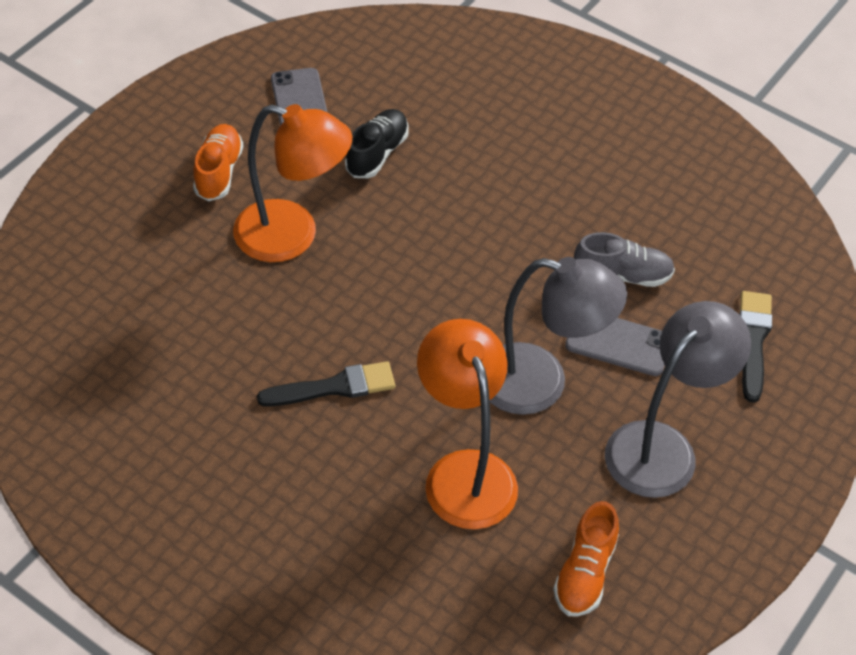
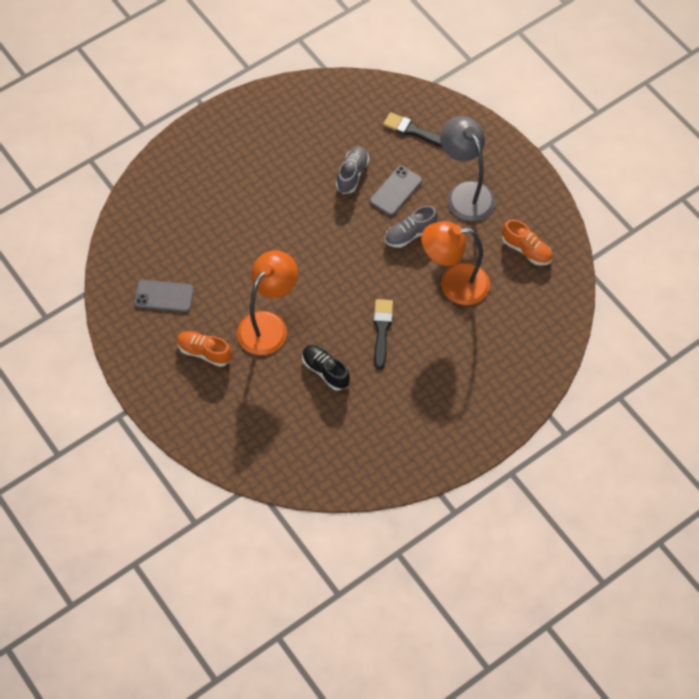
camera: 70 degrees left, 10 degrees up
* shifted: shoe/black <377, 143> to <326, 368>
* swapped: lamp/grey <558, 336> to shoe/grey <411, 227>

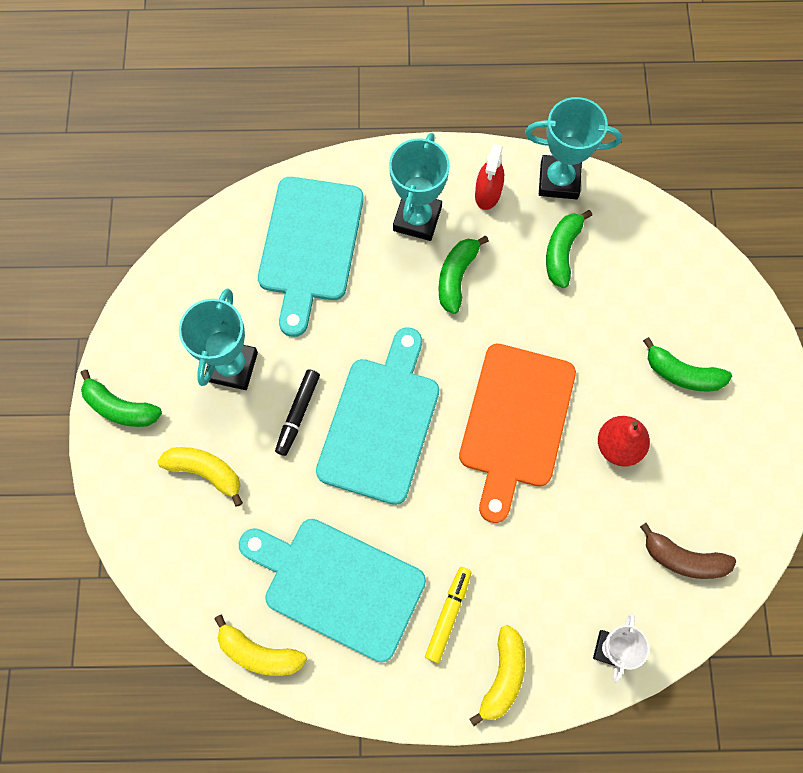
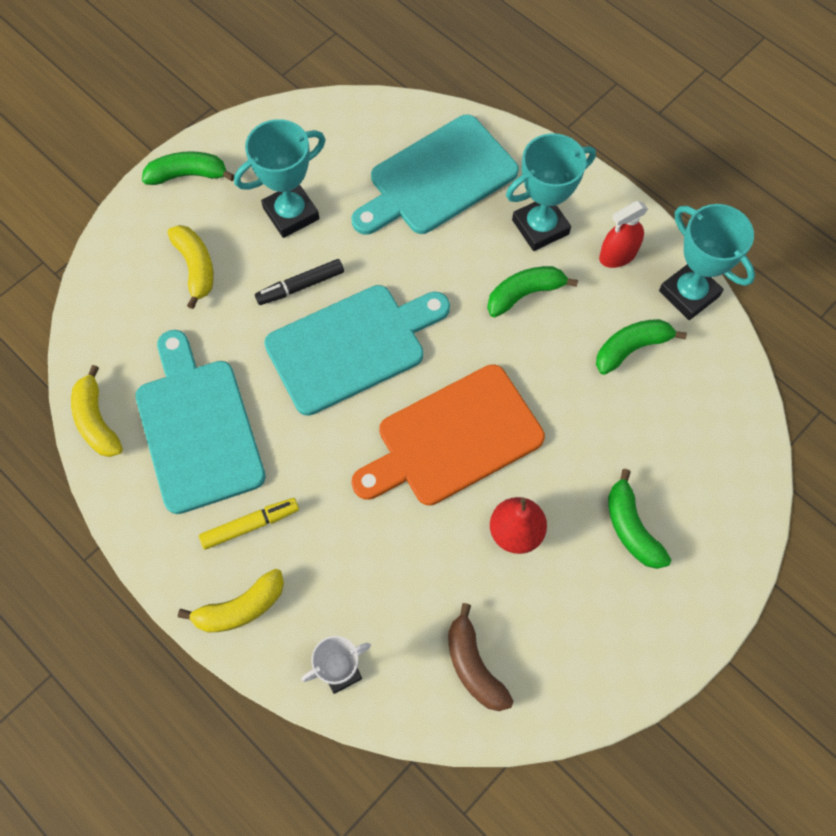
camera: 45 degrees right, 5 degrees down
* rotated: banana/green <121, 398> = <188, 168> 105 degrees clockwise

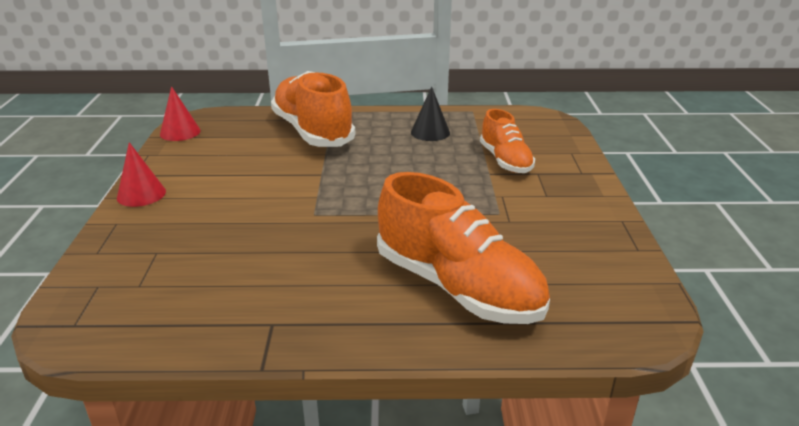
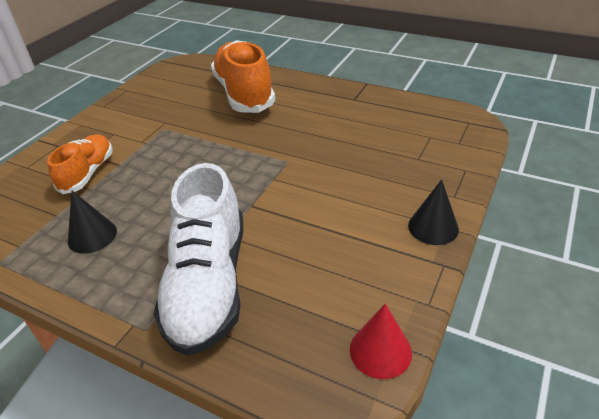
camera: 150 degrees left, 10 degrees up
* repainted: cone/red <141, 174> to cone/black <433, 212>
* repainted: shoe/orange <313, 109> to shoe/white <198, 259>

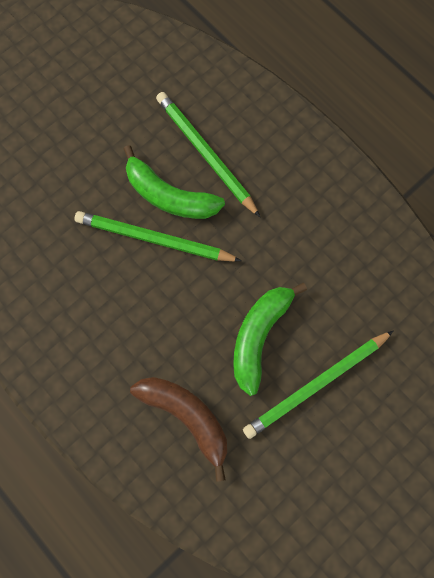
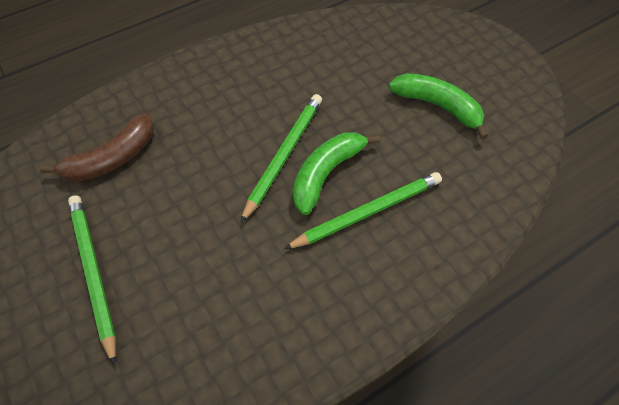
camera: 100 degrees right, 15 degrees down
* shifted: banana/green <270, 339> to <438, 106>

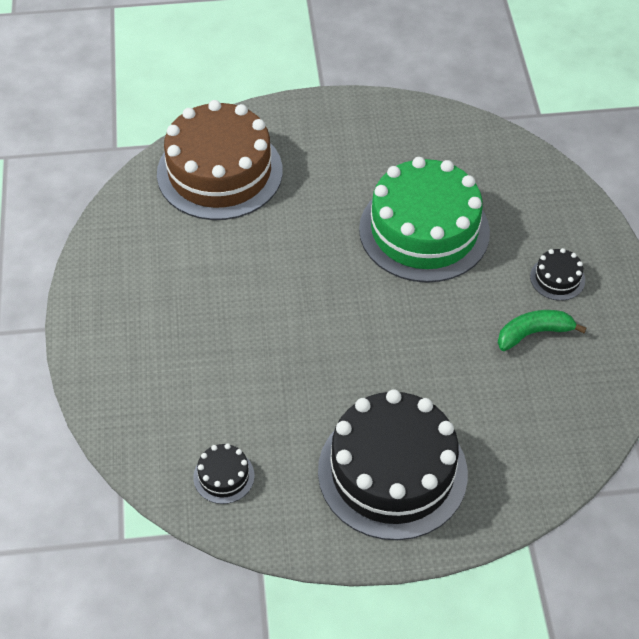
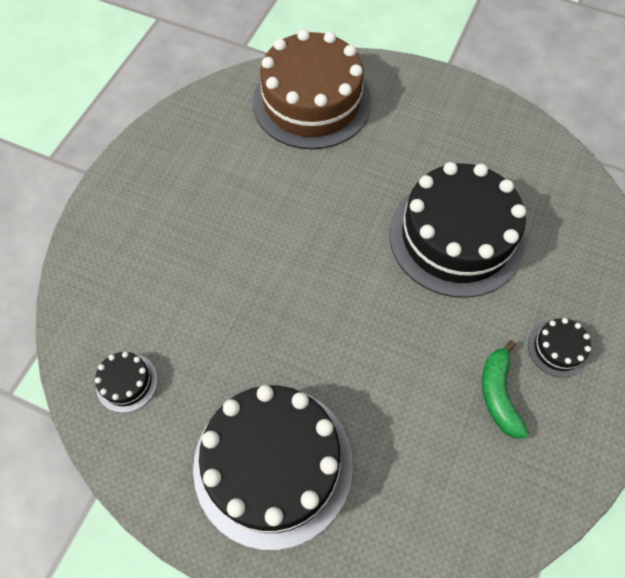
camera: 30 degrees right, 10 degrees up
* repainted: cake/green <424, 219> to cake/black <457, 230>
* rotated: banana/green <542, 330> = <505, 389> 105 degrees counterclockwise

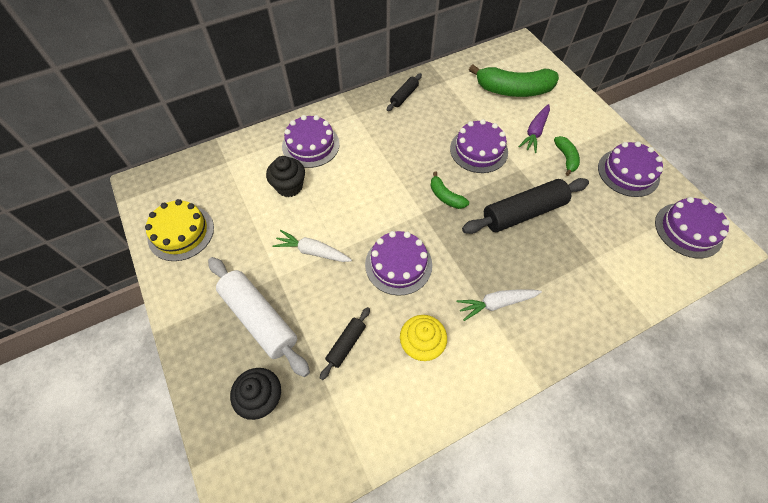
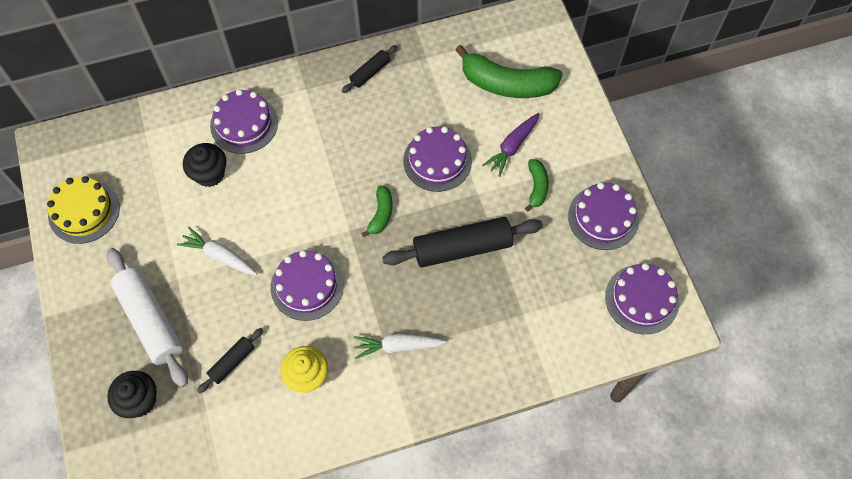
camera: 10 degrees right, 5 degrees up
* rotated: banana/green <450, 190> = <376, 211> 135 degrees counterclockwise

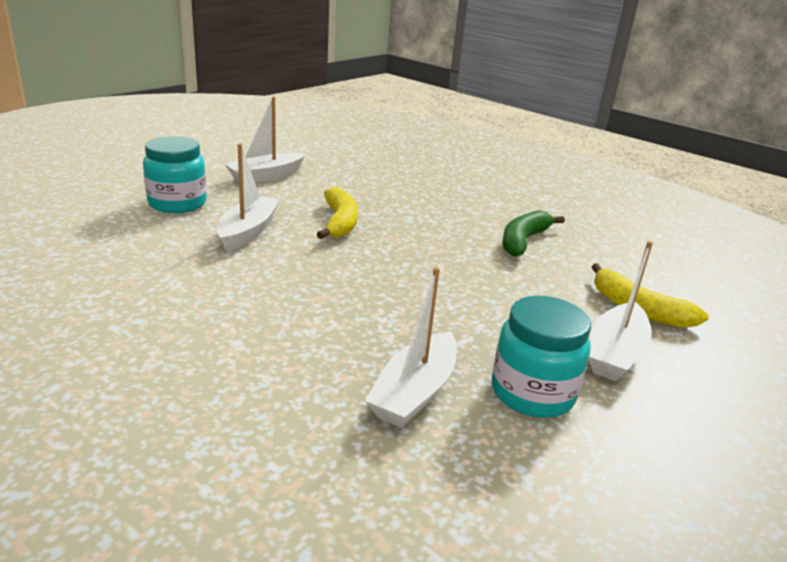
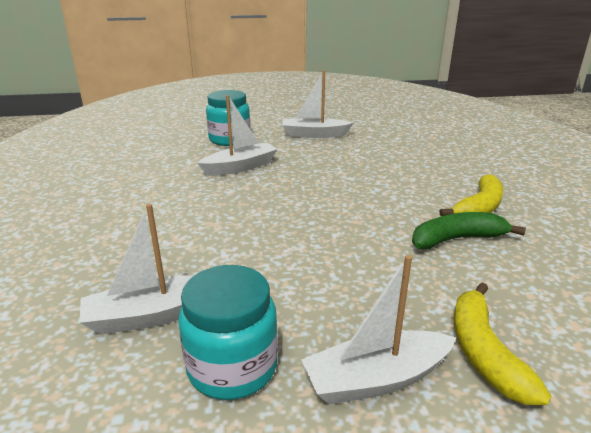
camera: 45 degrees right, 0 degrees up
* shifted: banana/yellow <337, 213> to <471, 195>

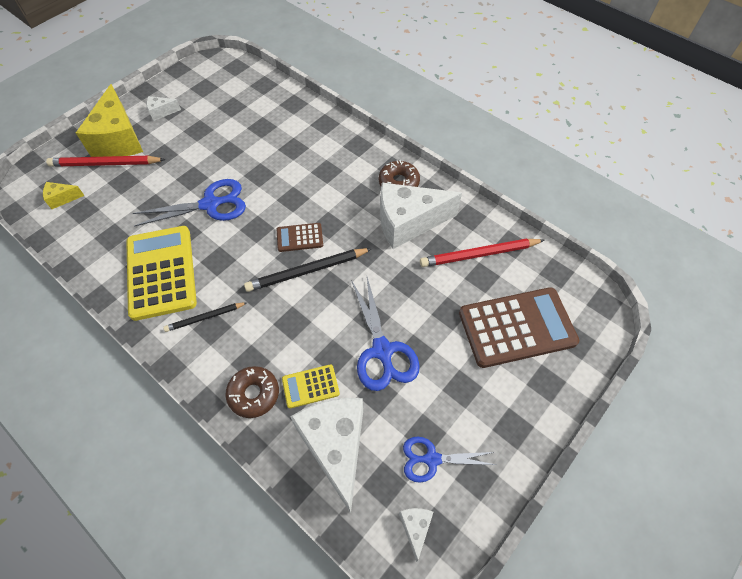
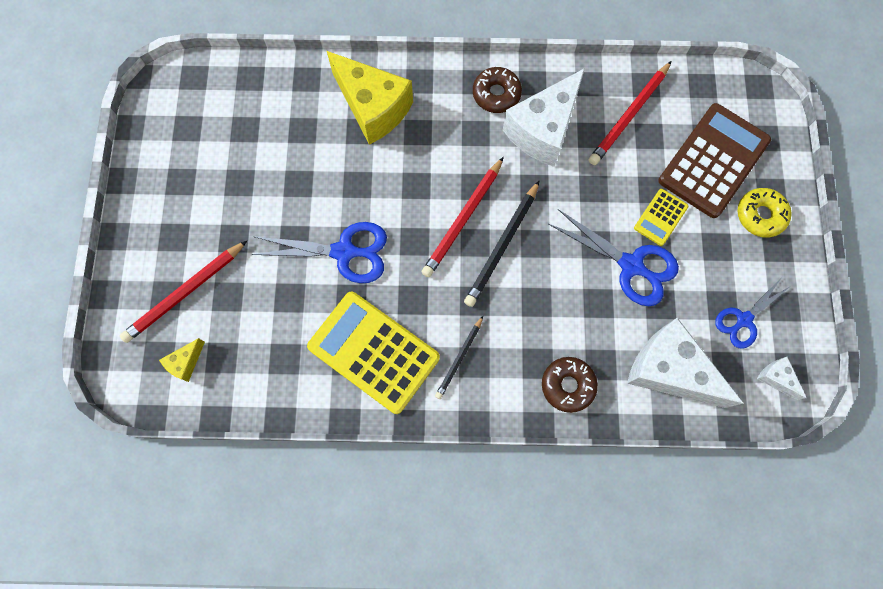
camera: 40 degrees left, 15 degrees up
* gone: cheese/white <164, 108>
* new: donut/yellow <764, 213>
* shifted: cheese/yellow <109, 120> to <370, 98>
* shifted: calculator/yellow <311, 386> to <661, 217>
* swapped: calculator/brown <300, 237> to pencil/red <463, 217>
* rotated: scissors/blue <189, 203> = <319, 252> 60 degrees clockwise

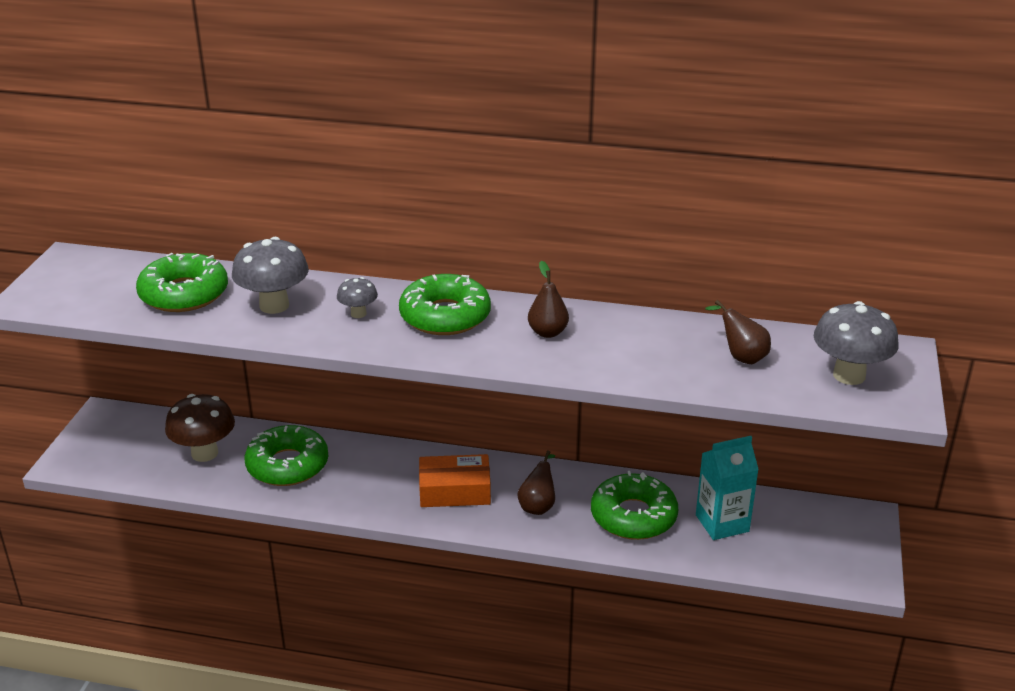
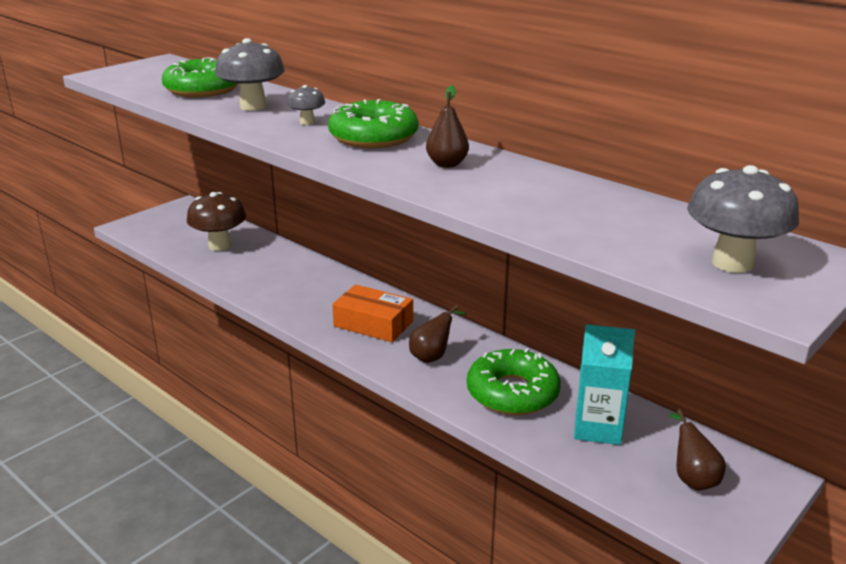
camera: 30 degrees right, 5 degrees down
* gone: donut/green <286, 455>
* shifted: pear/brown <738, 332> to <697, 450>

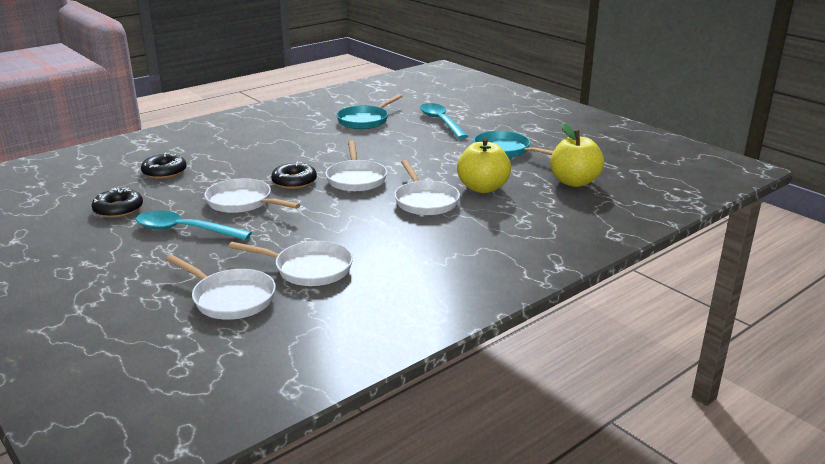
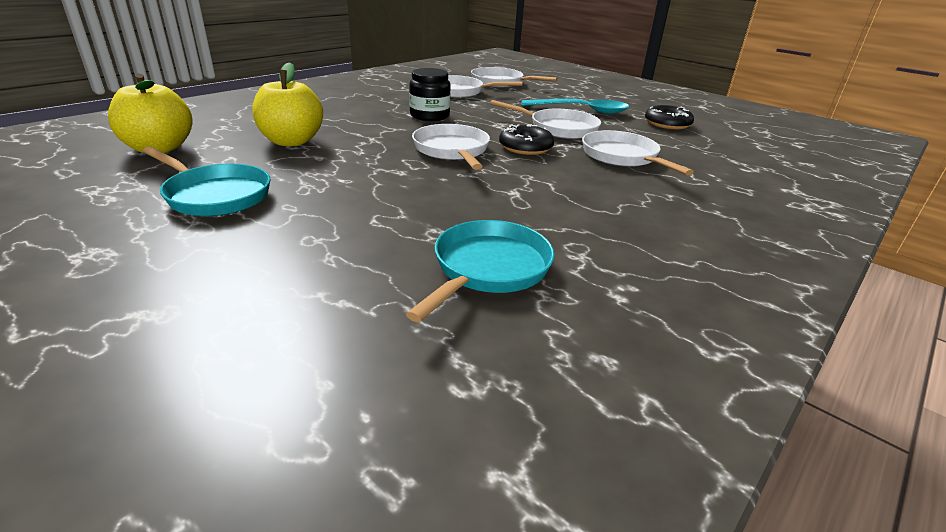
camera: 170 degrees right, 5 degrees up
* gone: donut/black <164, 165>
* gone: spoon/turquoise <444, 121>
* new: jar/black <430, 94>
* shifted: pan/white <427, 188> to <638, 152>

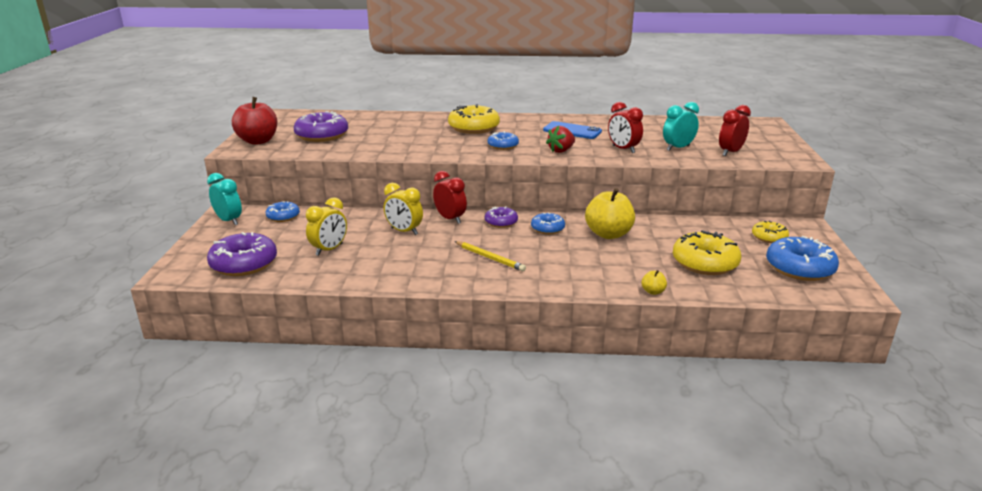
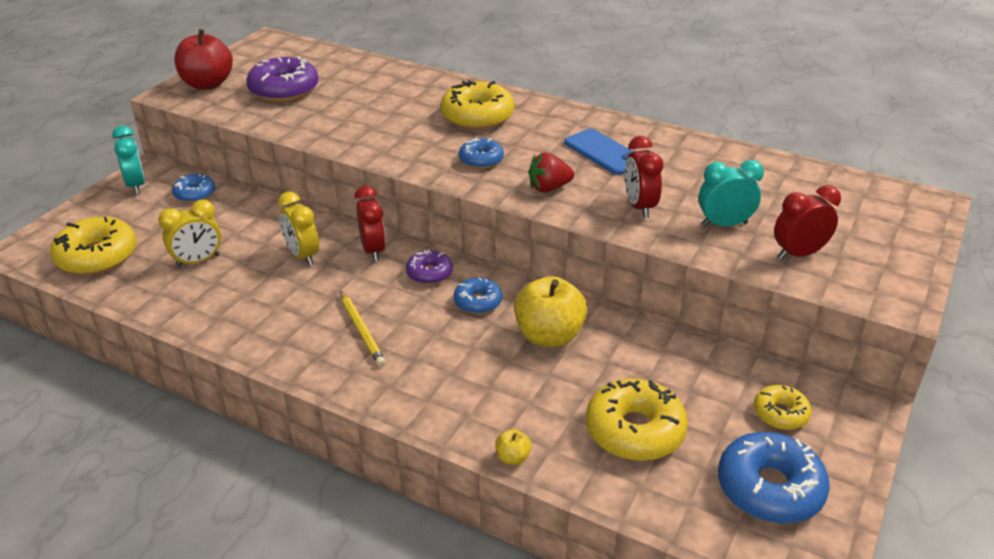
camera: 25 degrees right, 10 degrees up
* repainted: donut/purple <242, 254> to donut/yellow <93, 246>

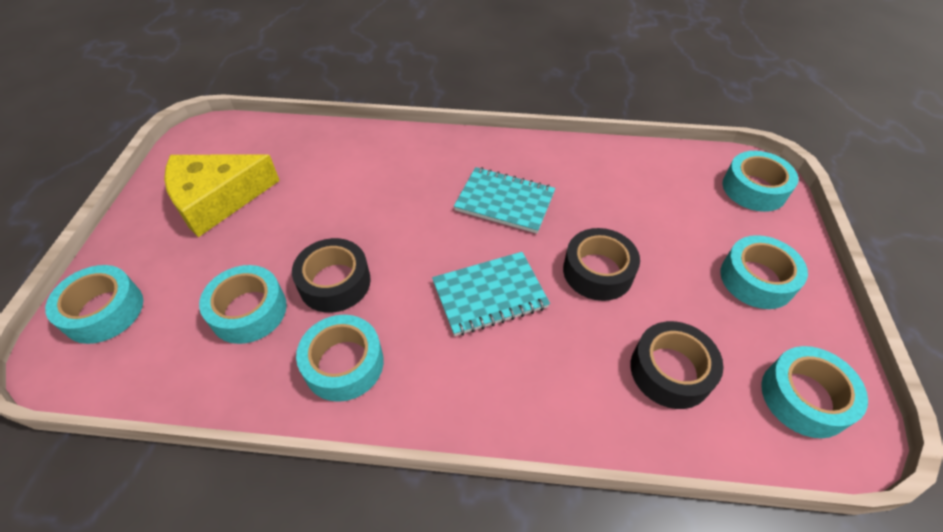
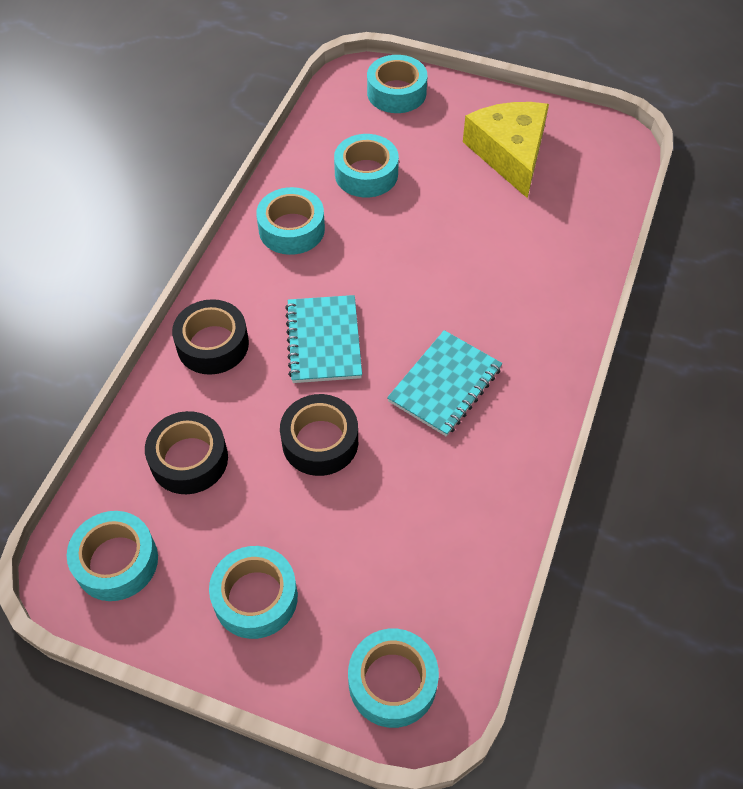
camera: 105 degrees right, 5 degrees up
* shifted: tape/black <331, 275> to <210, 337>

